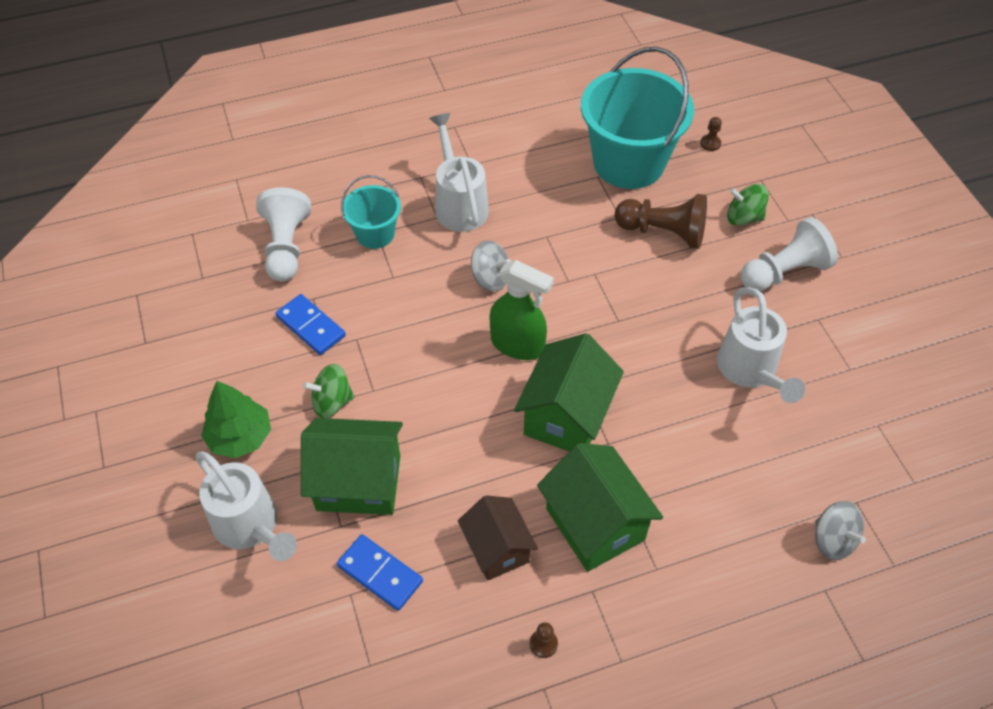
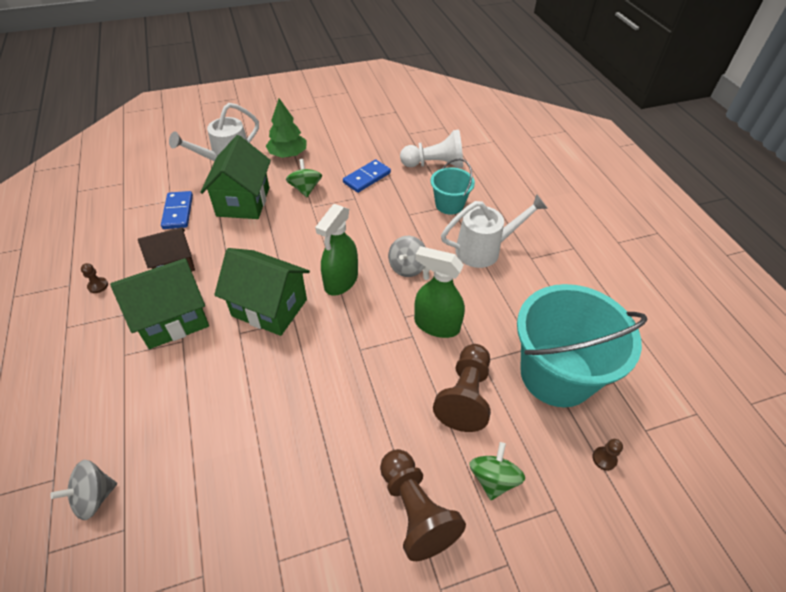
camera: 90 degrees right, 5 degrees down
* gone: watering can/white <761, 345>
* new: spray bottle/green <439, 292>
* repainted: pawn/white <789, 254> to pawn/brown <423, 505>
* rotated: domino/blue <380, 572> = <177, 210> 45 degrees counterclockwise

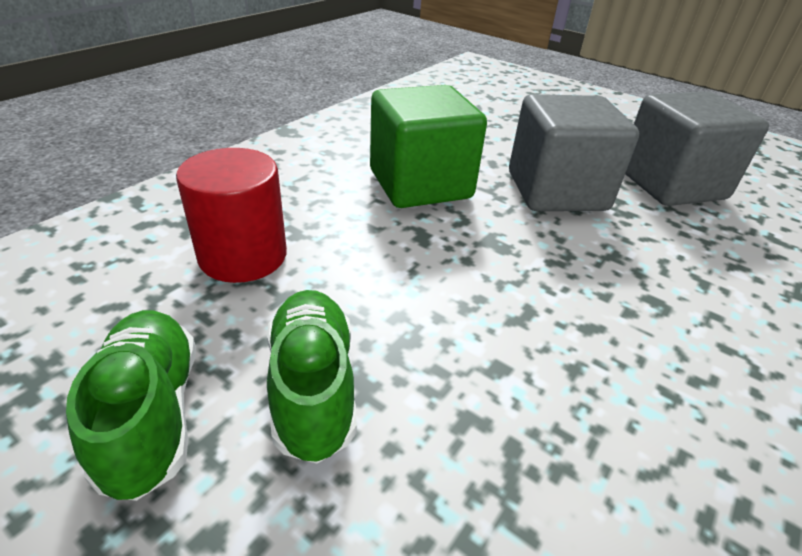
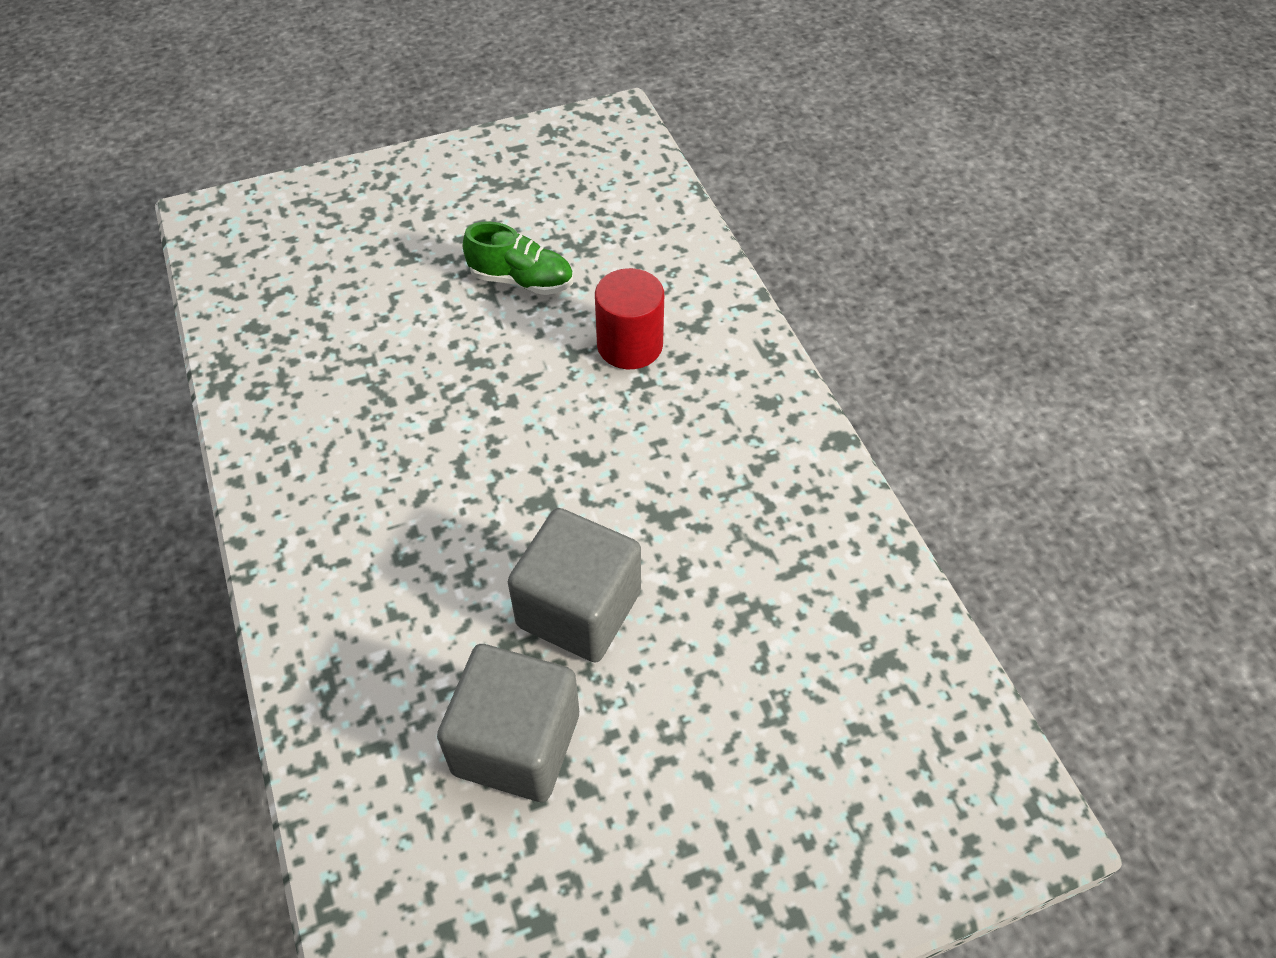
camera: 125 degrees right, 15 degrees up
* gone: shoe/green <312, 377>
* gone: cube/green <428, 146>

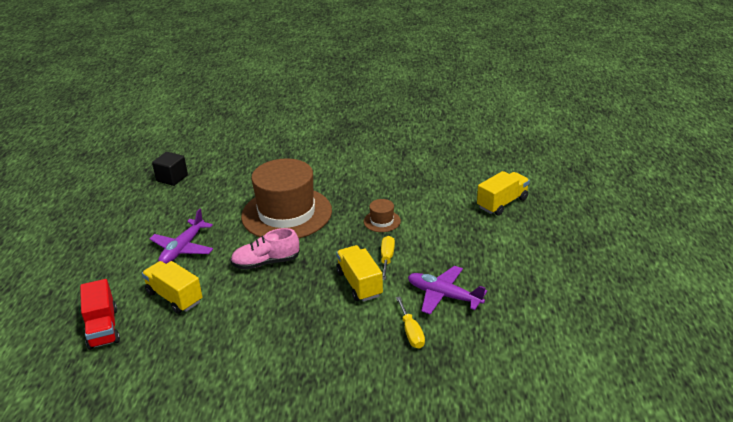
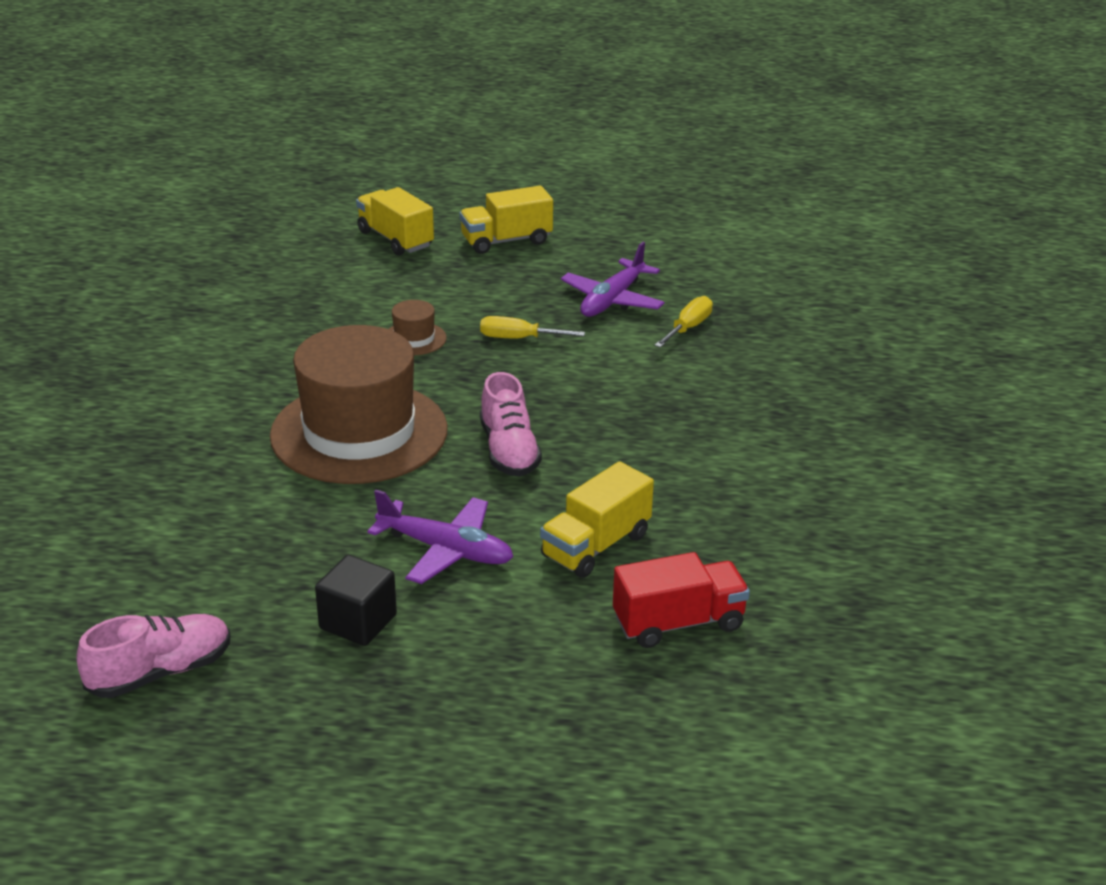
camera: 90 degrees left, 0 degrees up
* new: shoe/pink <153, 656>
* shifted: cube/black <170, 169> to <356, 600>
* shifted: truck/yellow <359, 273> to <506, 220>
* rotated: screwdriver/yellow <410, 323> = <683, 322> 45 degrees counterclockwise

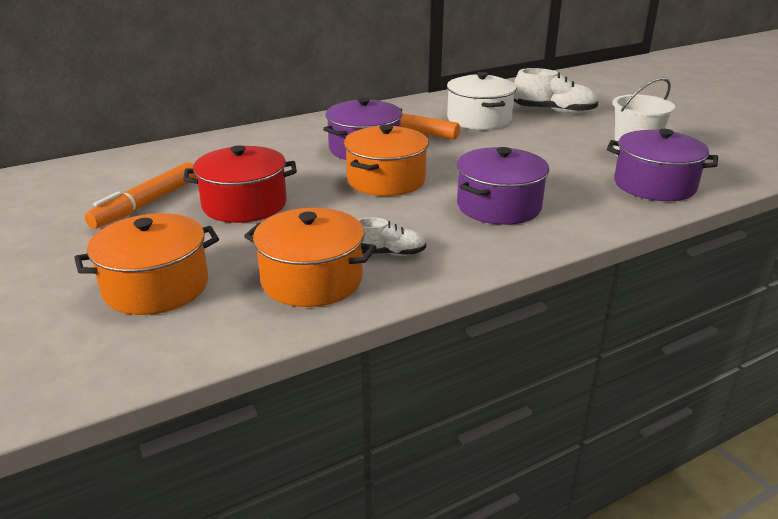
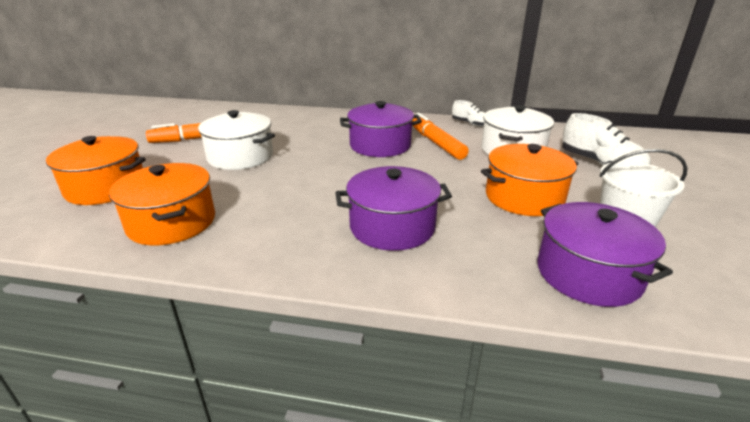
camera: 40 degrees right, 0 degrees up
* shifted: pot/orange <386, 160> to <529, 180>
* shifted: shoe/white <392, 236> to <468, 113>
* repainted: pot/red <240, 184> to pot/white <236, 140>

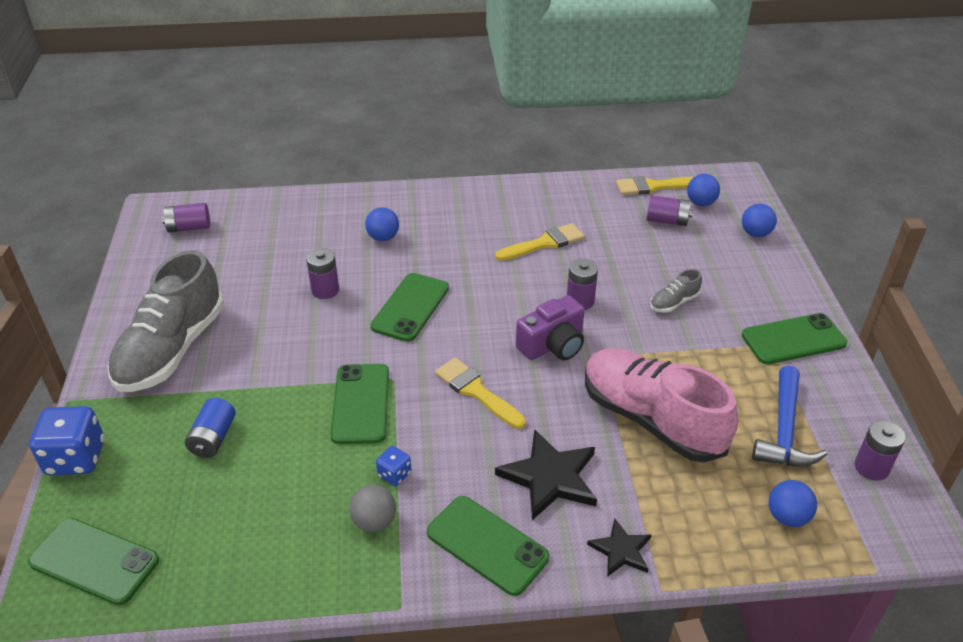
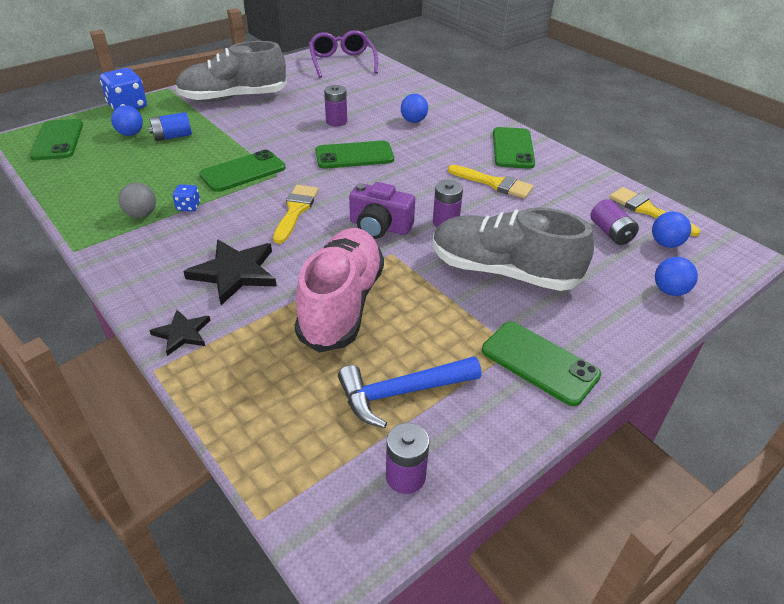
camera: 55 degrees right, 0 degrees up
* shifted: phone/green <488, 546> to <514, 148>
* shifted: ball/blue <793, 503> to <127, 120>
* swapped: battery/purple <186, 218> to glasses/purple <343, 54>
* scaled: shoe/grey <676, 290> = <513, 249> x2.41

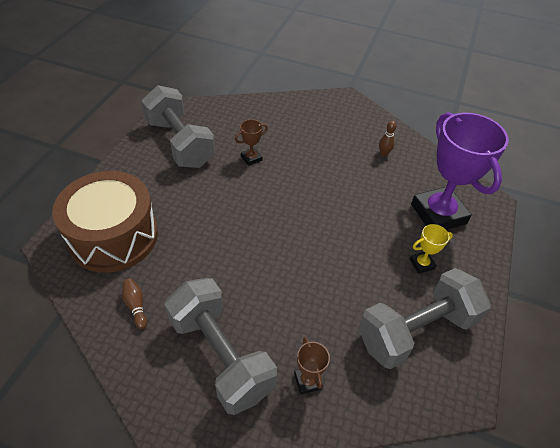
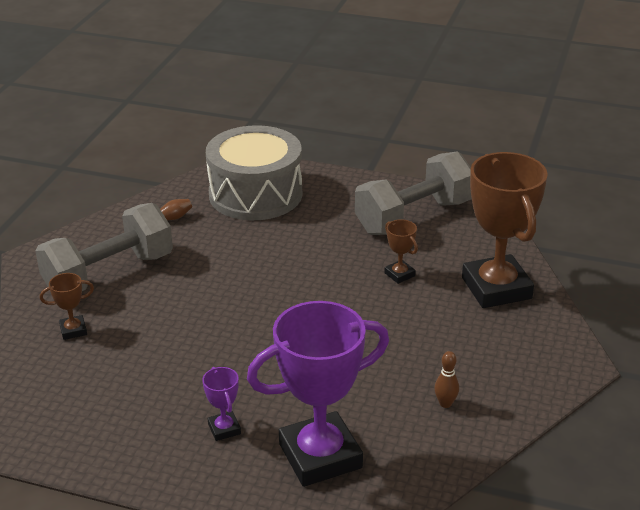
camera: 90 degrees right, 15 degrees down
* gone: dumbbell/grey <424, 318>
* new: trophy/brown <505, 230>
* repainted: drum/brown <105, 222> to drum/grey <254, 172>
* repainted: trophy/yellow <431, 249> to trophy/purple <221, 404>

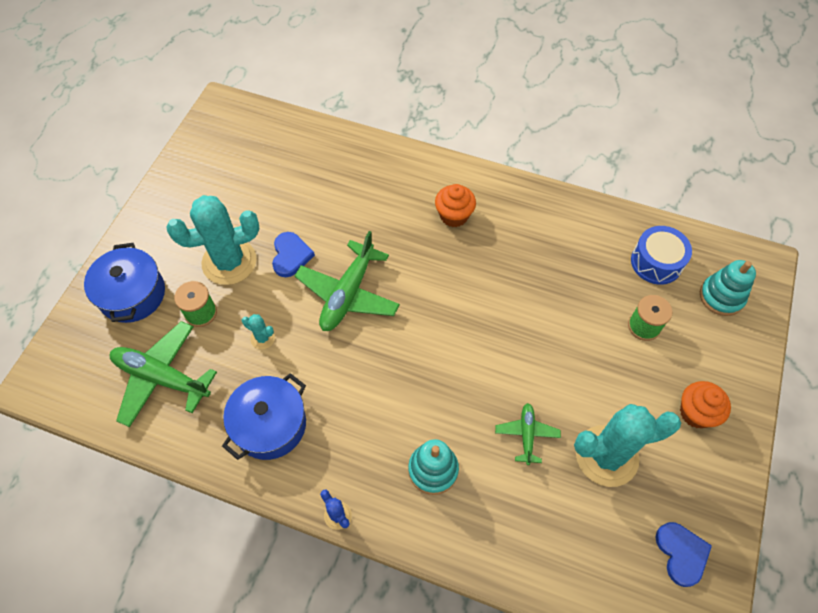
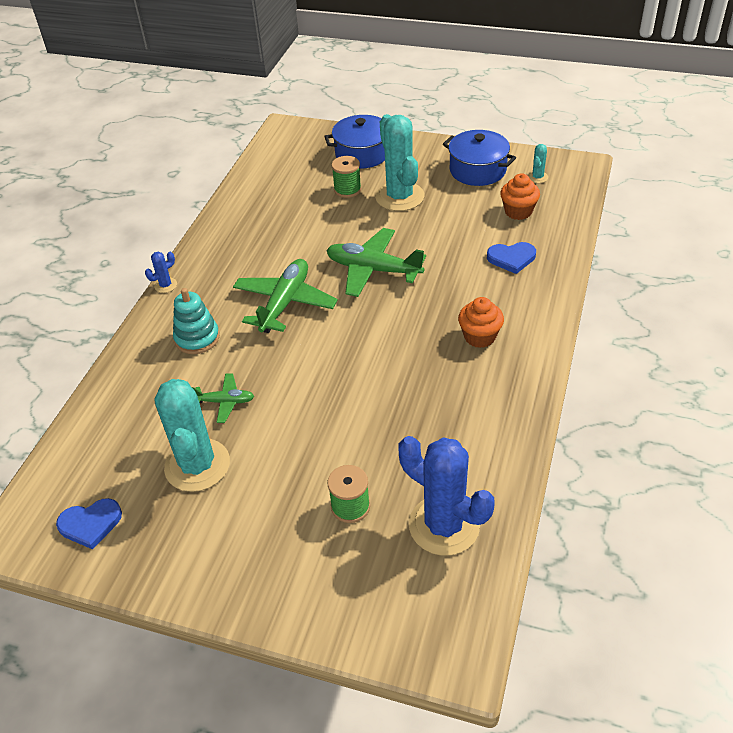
camera: 90 degrees right, 15 degrees down
* gone: stacking toy/turquoise <728, 288>
* shifted: plane/green <163, 374> to <285, 296>
* shifted: pot/blue <264, 416> to <479, 158>
* shifted: cactus/turquoise <258, 331> to <538, 163>
* shifted: heart/blue <293, 254> to <511, 258>
* shifted: cupcake/orange <705, 404> to <520, 197>
* swapped: drum/blue <661, 255> to cactus/blue <447, 496>

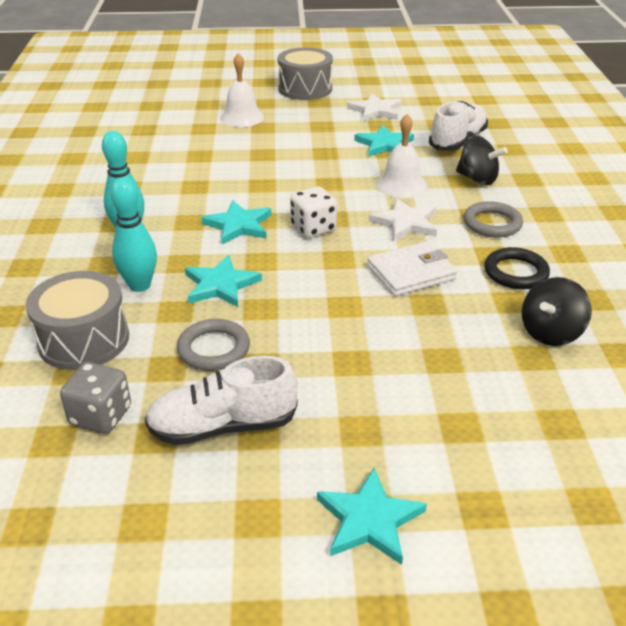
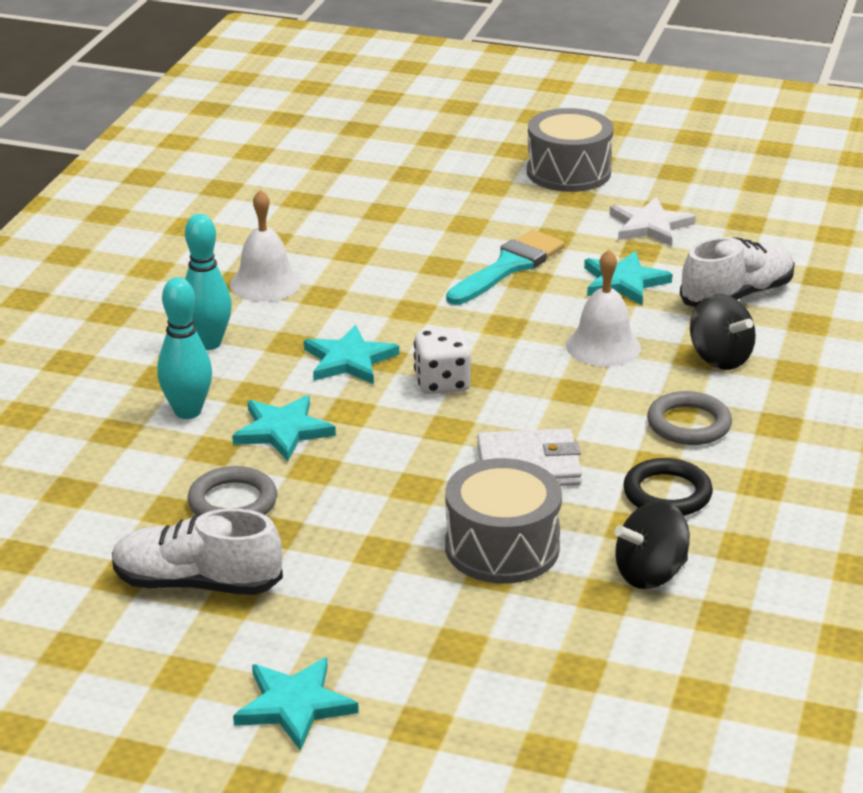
camera: 20 degrees right, 5 degrees down
* gone: dice/grey <95, 398>
* gone: star/white <403, 219>
* new: brush/turquoise <505, 267>
* shifted: drum/grey <77, 320> to <503, 521>
* shifted: bell/white <242, 90> to <265, 245>

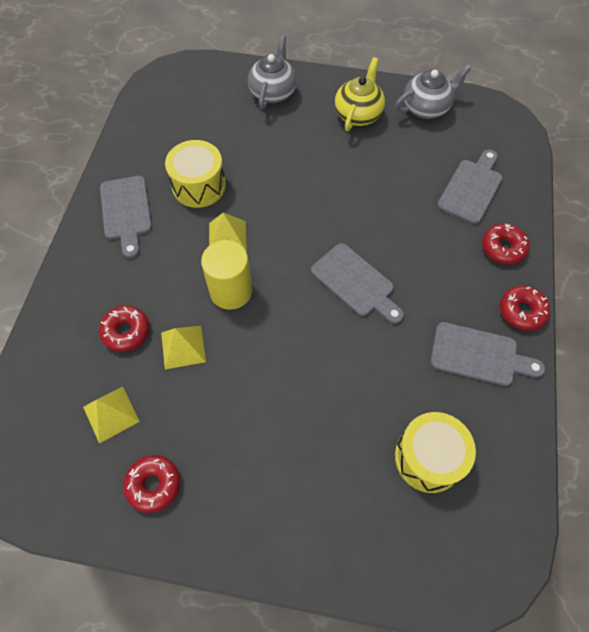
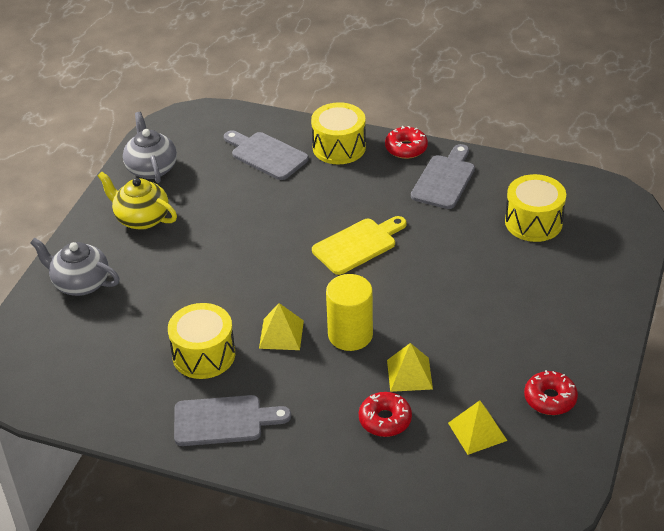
camera: 80 degrees left, 20 degrees down
* swapped: donut/red <506, 244> to drum/yellow <338, 133>
* repainted: cutting board/grey <357, 283> to cutting board/yellow <359, 245>

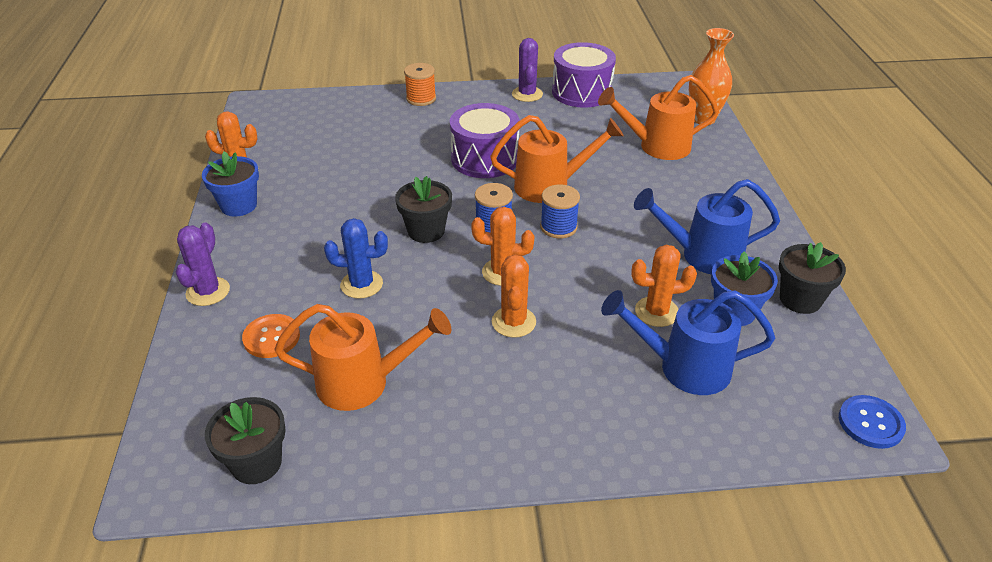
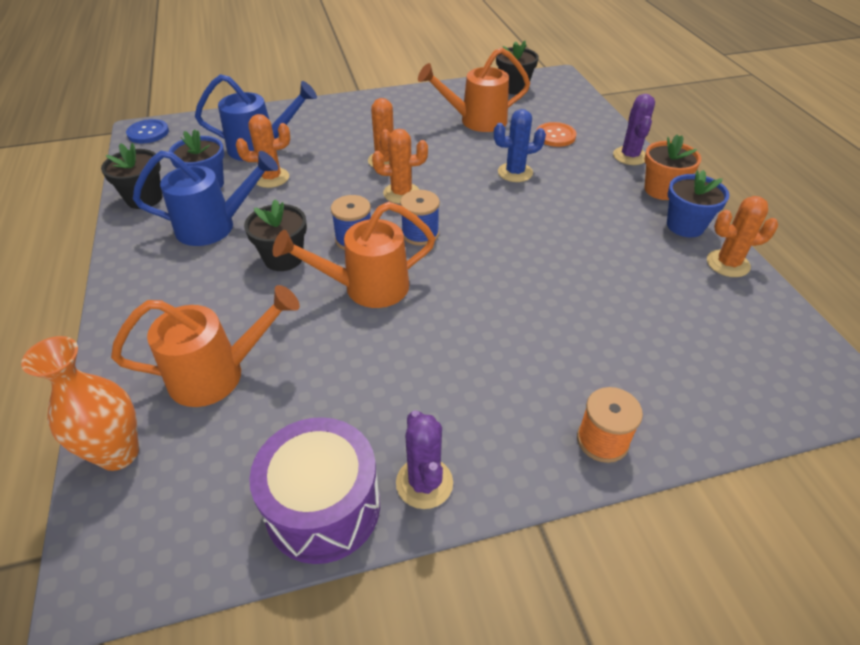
camera: 170 degrees right, 5 degrees up
* gone: drum/purple <484, 140>
* new: flower pot/orange <672, 167>
* shifted: flower pot/black <423, 209> to <275, 235>

